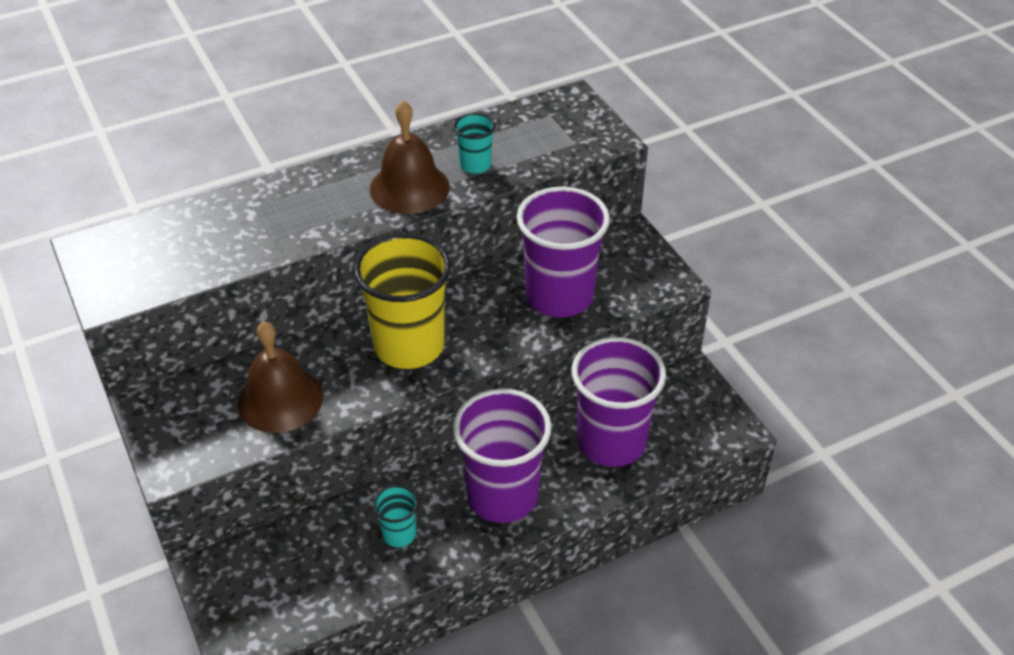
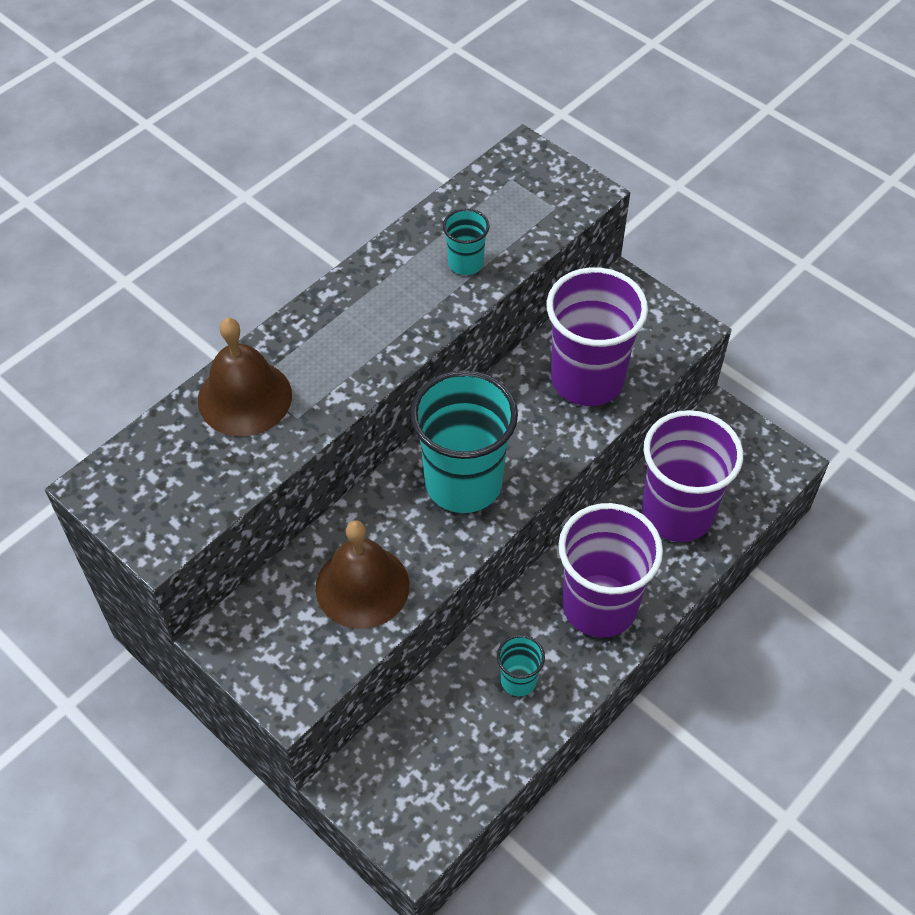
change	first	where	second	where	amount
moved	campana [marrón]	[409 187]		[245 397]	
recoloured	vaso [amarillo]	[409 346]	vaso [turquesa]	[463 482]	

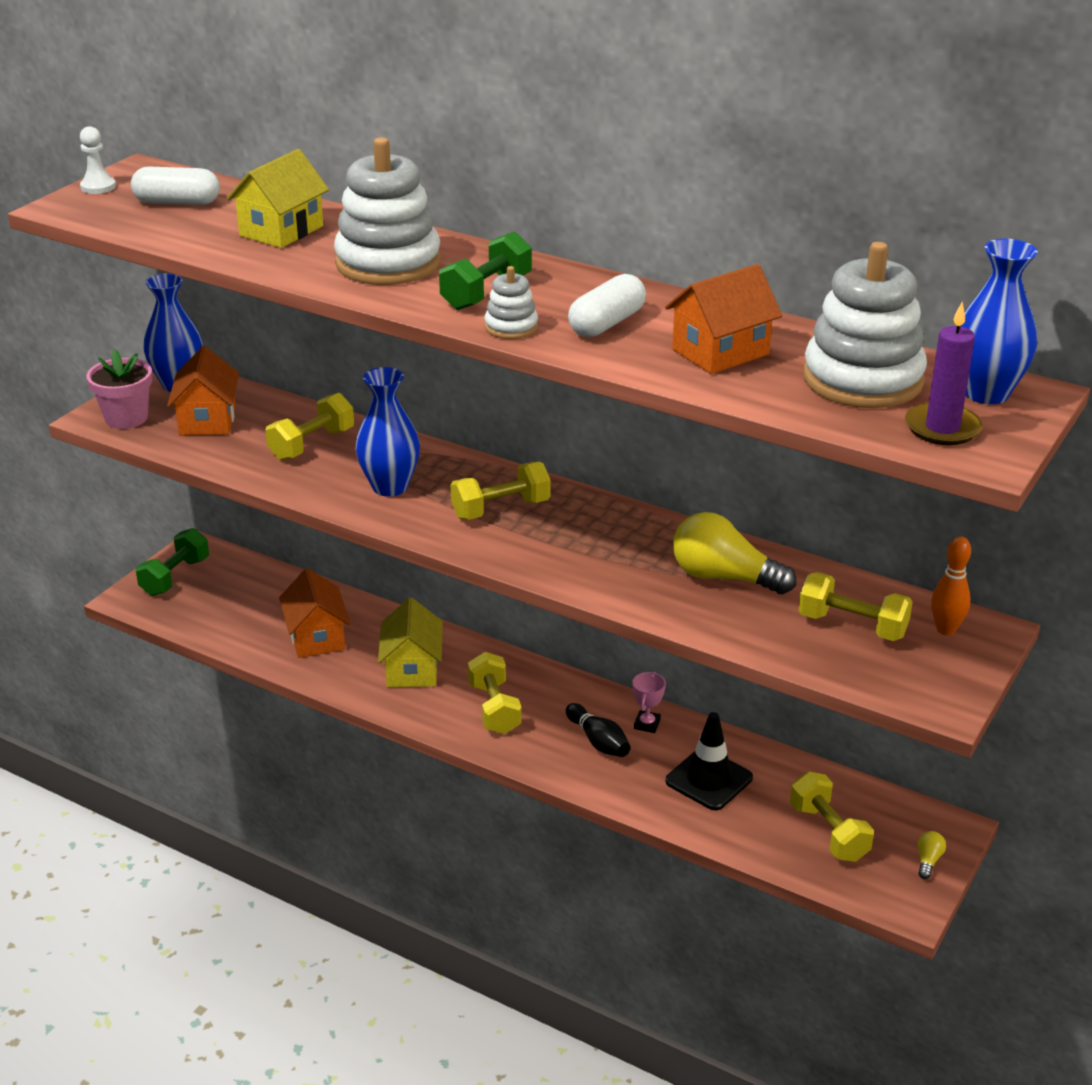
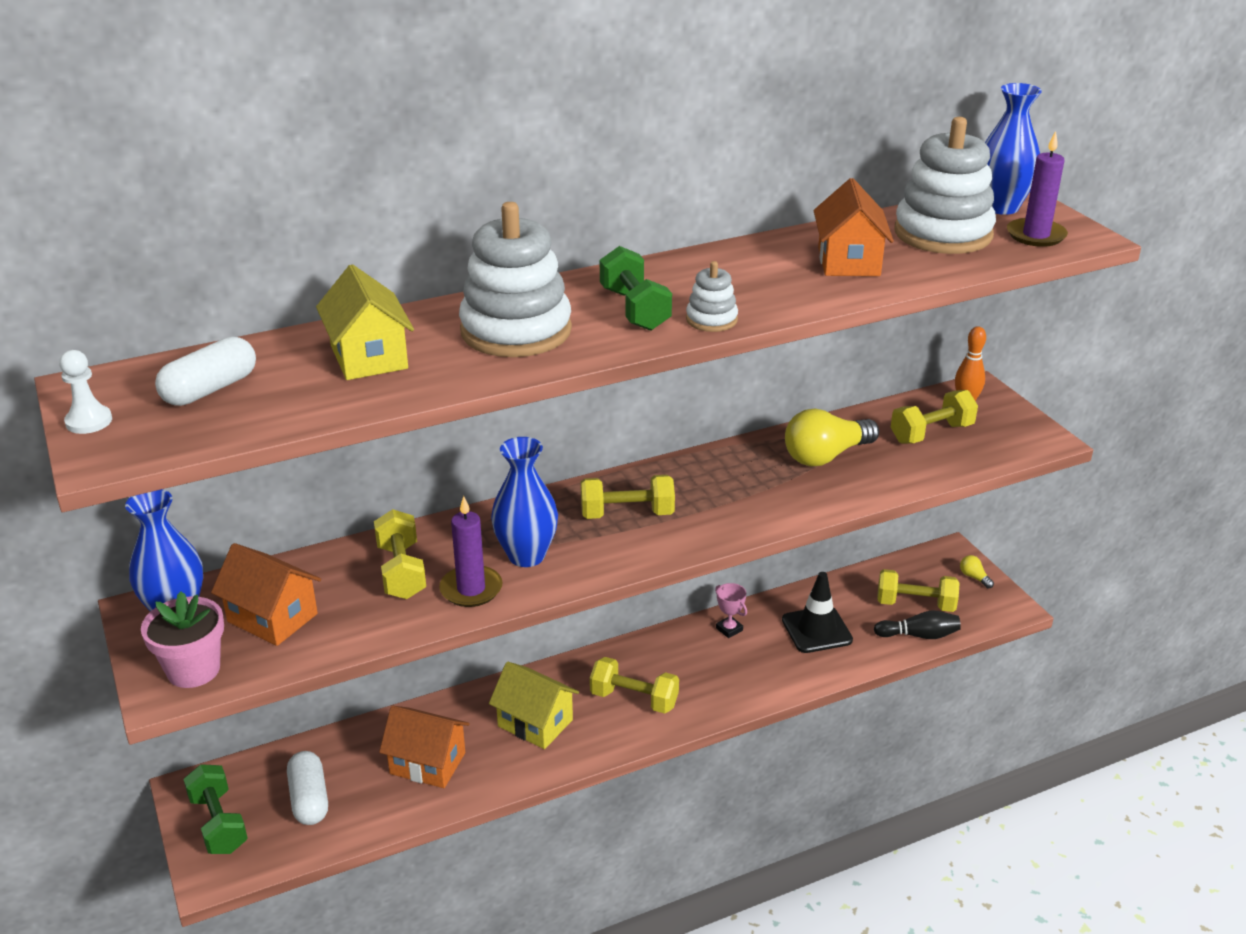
change	first	where	second	where	amount
added			vela [morado]	[471 589]	
moved	bolo [negro]	[598 741]		[919 635]	
moved	cápsula [blanco]	[606 323]		[309 799]	
turned	mancuerna [amarillo]	[501 509]		[627 514]	75 degrees clockwise

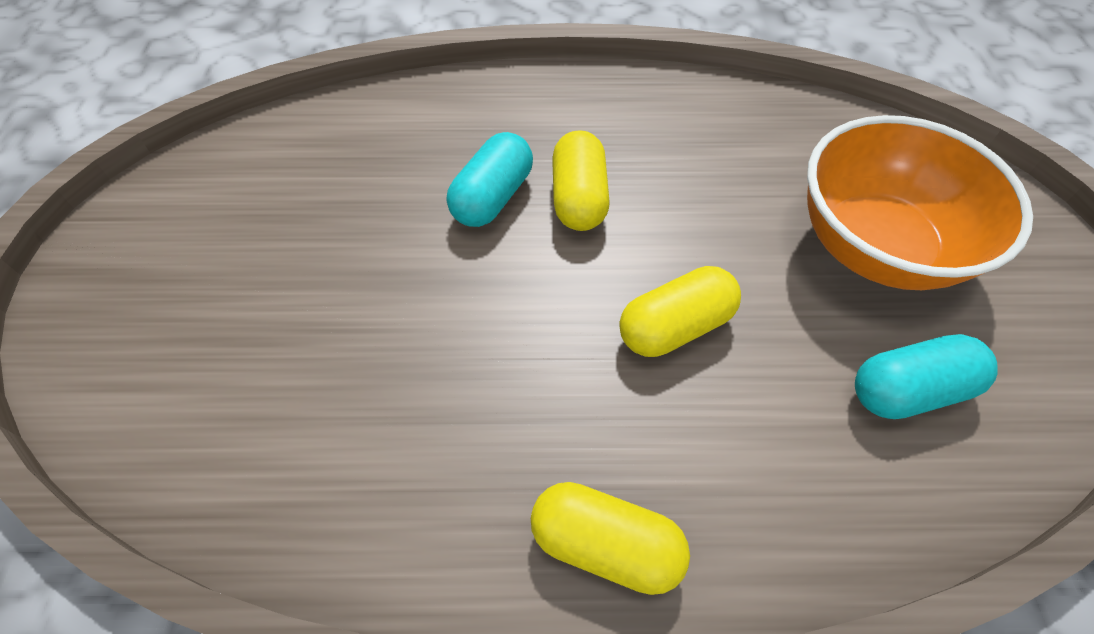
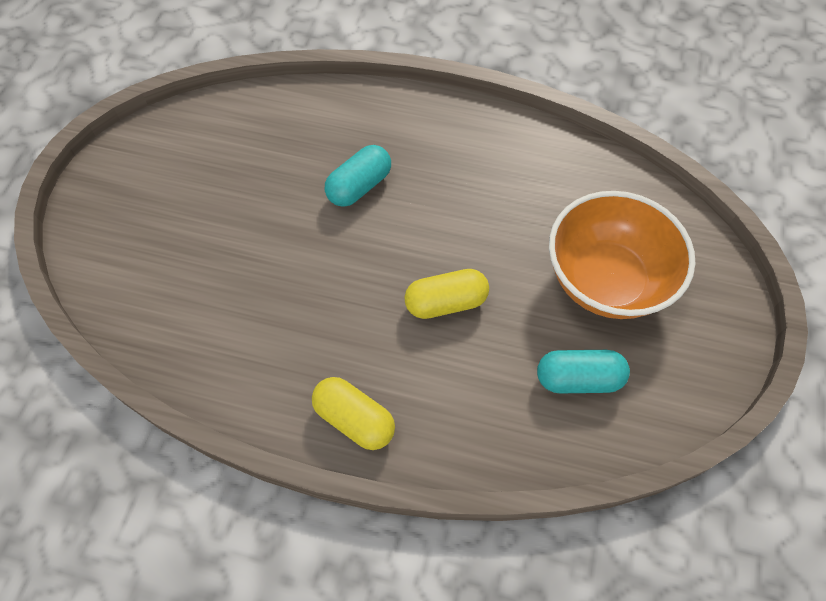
change	first	where	second	where	amount
removed	cápsula [amarillo]	[579 198]			

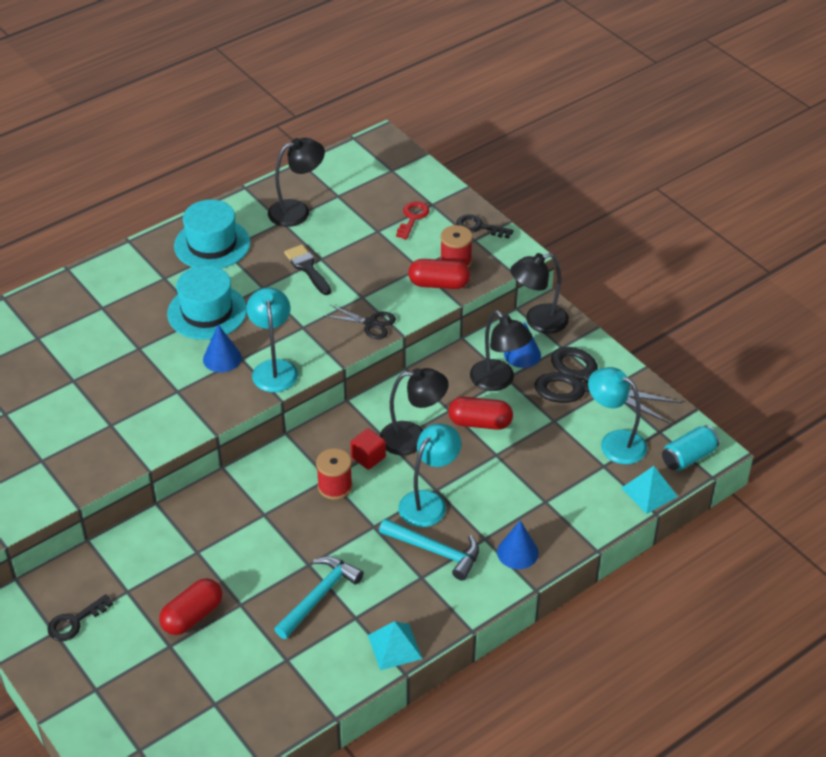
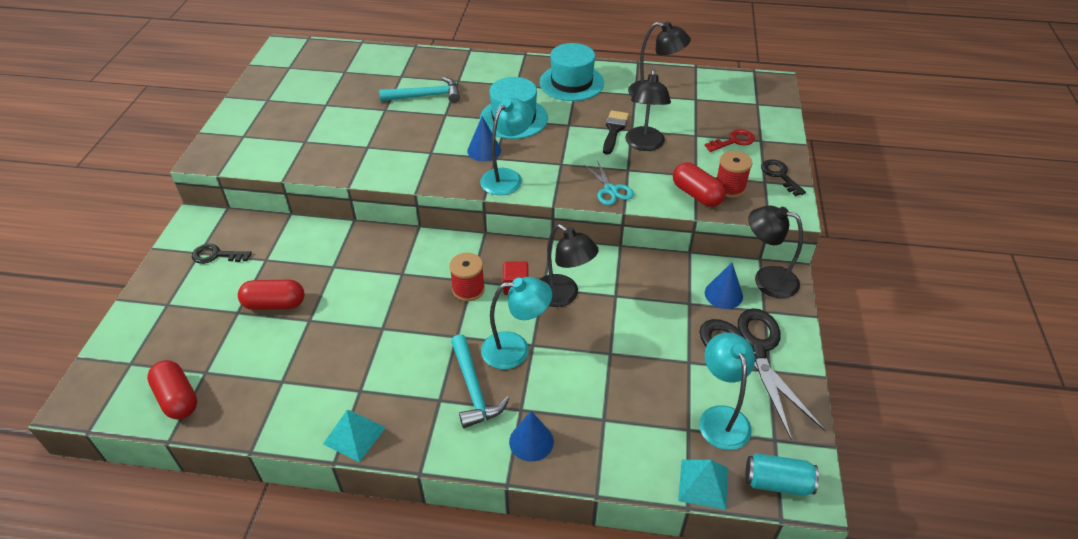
change	first	where	second	where	amount
moved	martillo [turquesa]	[319 596]		[425 96]	
moved	cápsula [rojo]	[480 423]		[177 398]	
moved	lámpara [negro]	[498 381]		[644 145]	
recoloured	tijeras [negro]	[370 323]	tijeras [turquesa]	[610 190]	

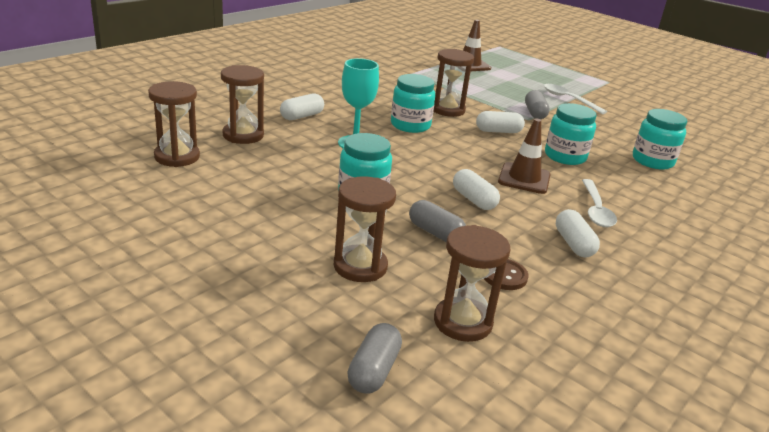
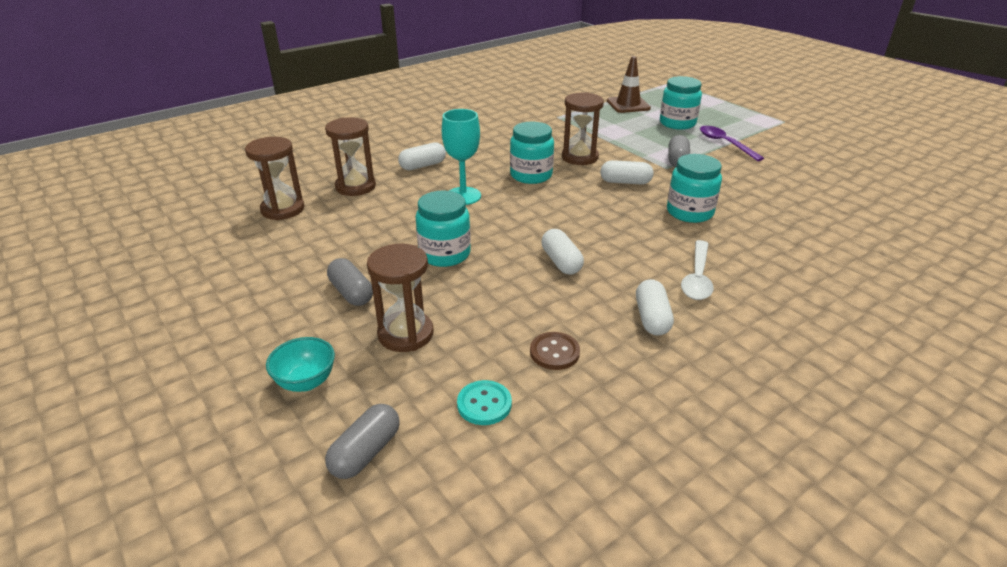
change	first	where	second	where	amount
removed	cono de tráfico [marrón]	[524 178]			
added			cuenco [turquesa]	[306 382]	
moved	cápsula [gris]	[435 233]		[351 293]	
moved	tarro [turquesa]	[652 161]		[677 123]	
replaced	reloj de arena [marrón]	[462 322]	botón [turquesa]	[484 404]	
recoloured	cuchara [blanco]	[568 99]	cuchara [morado]	[725 143]	

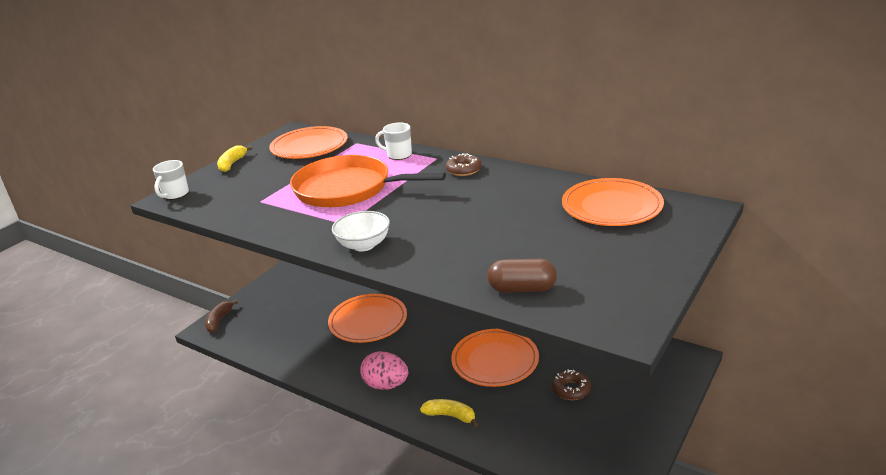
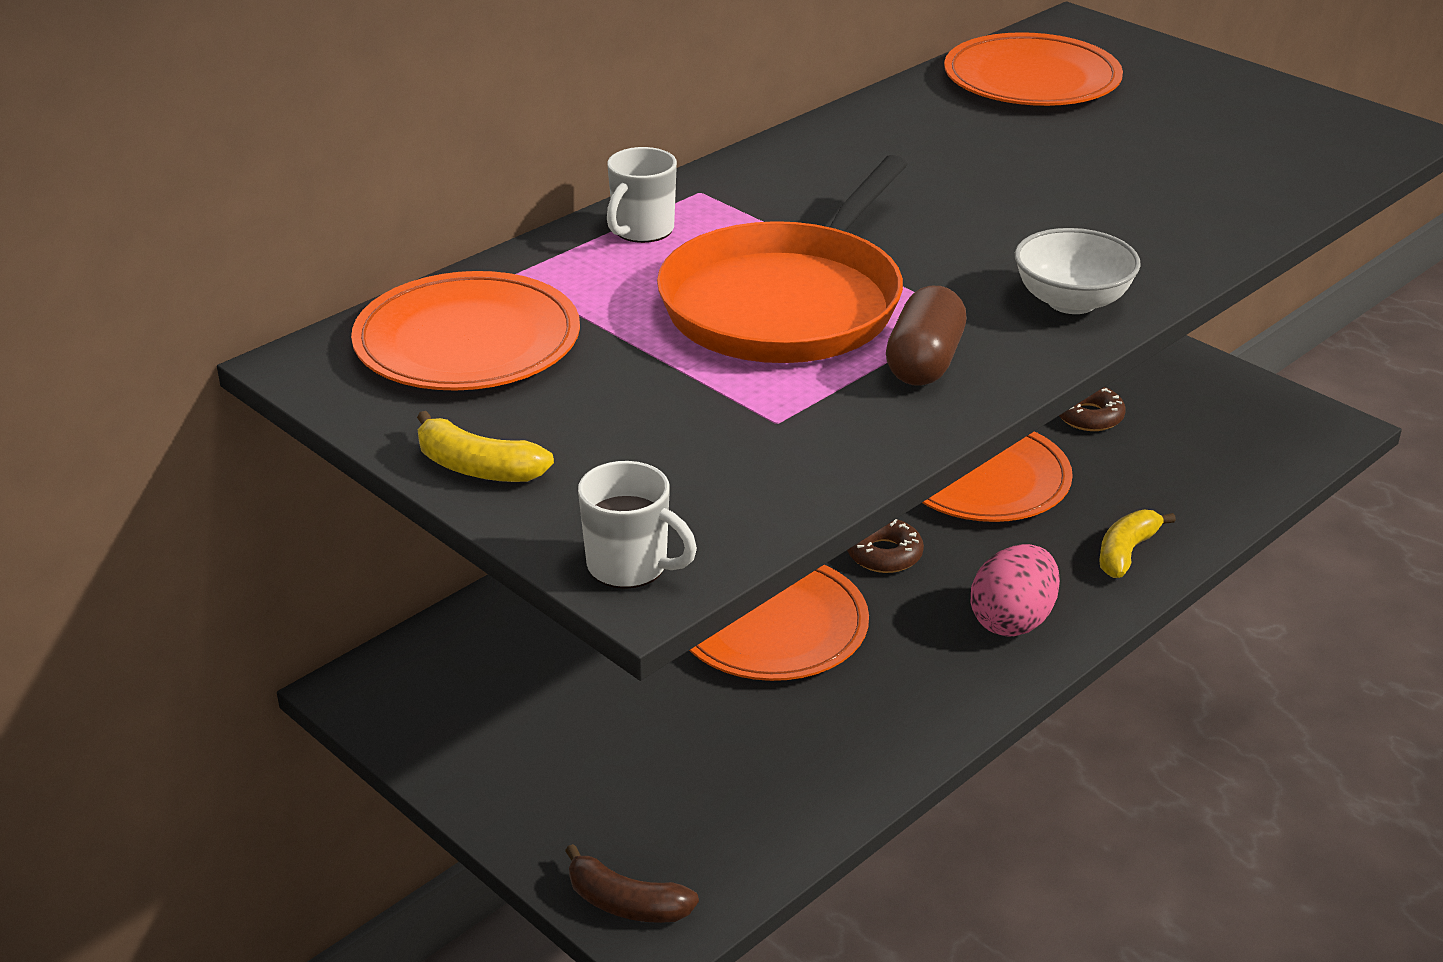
change	first	where	second	where	amount
moved	rosquilla [marrón]	[464 170]		[884 554]	
moved	cápsula [marrón]	[522 289]		[924 362]	

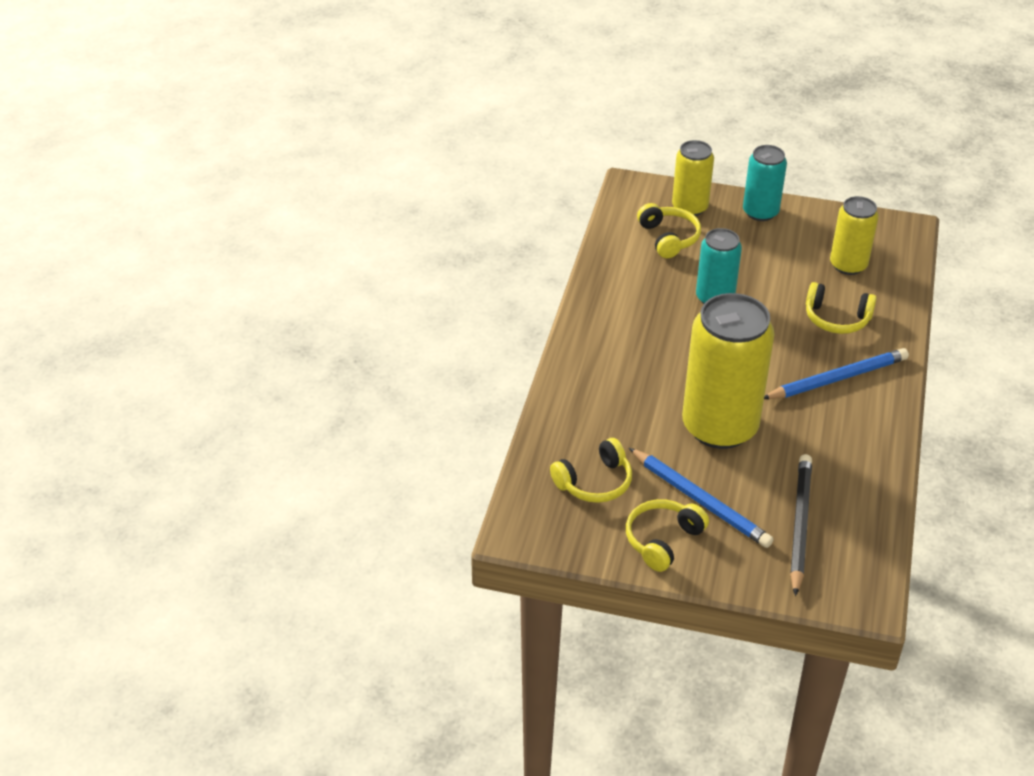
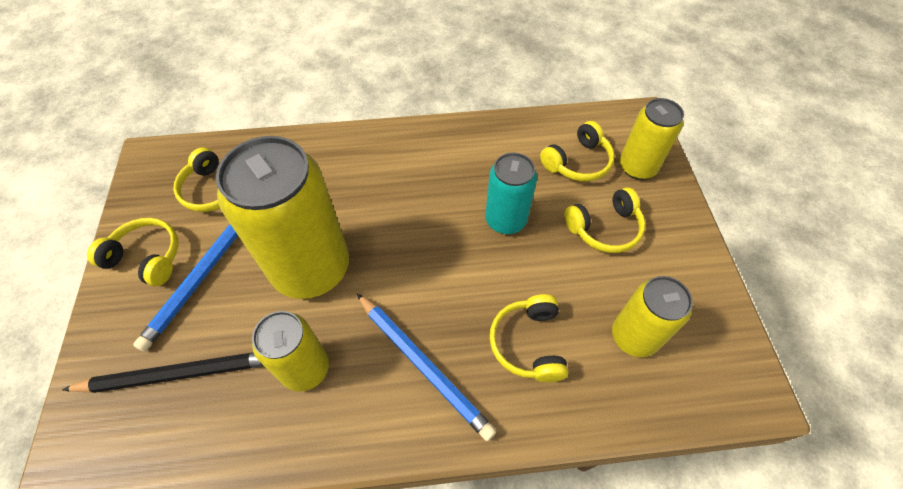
change	first	where	second	where	amount
removed	lata [turquesa]	[760 212]			
added			lata [amarillo]	[305 368]	
added			auriculares [amarillo]	[604 228]	

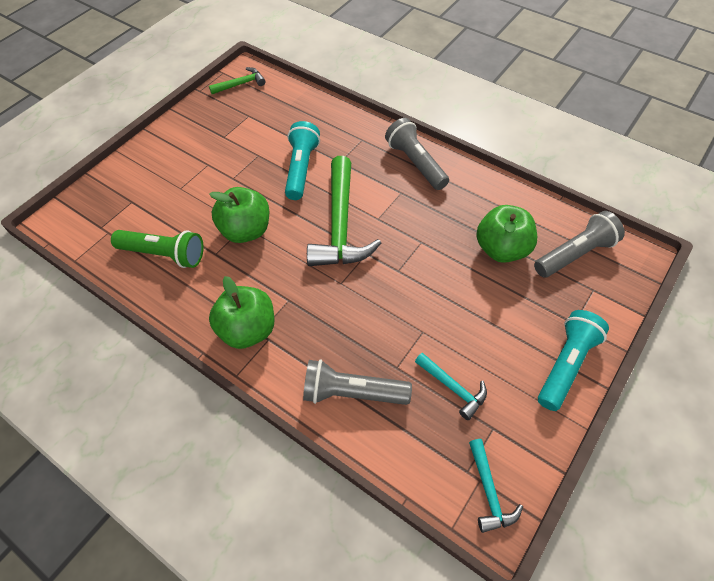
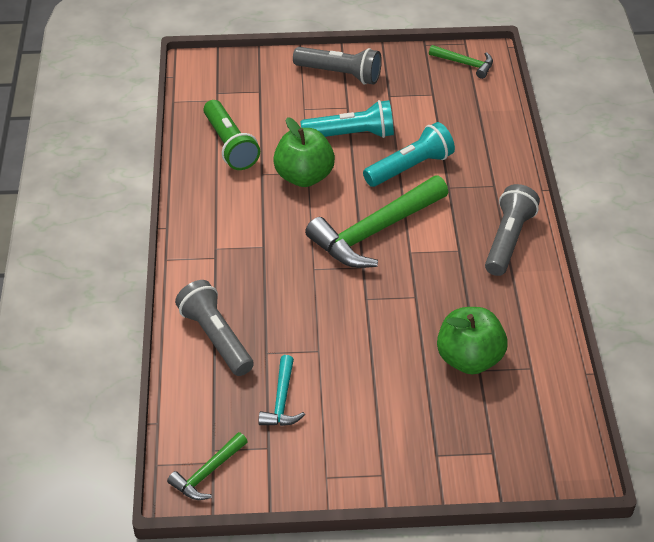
change	first	where	second	where	amount
removed	manzana [verde]	[248 330]			
moved	lámpara de mano [gris]	[575 254]		[340 74]	
moved	lámpara de mano [turquesa]	[566 365]		[351 135]	
recoloured	martillo [turquesa]	[489 491]	martillo [verde]	[207 473]	

